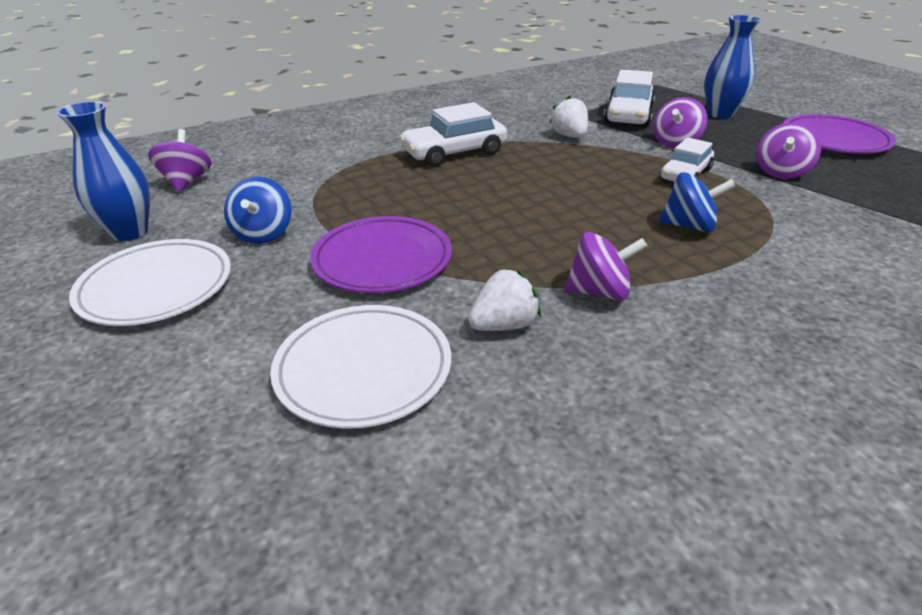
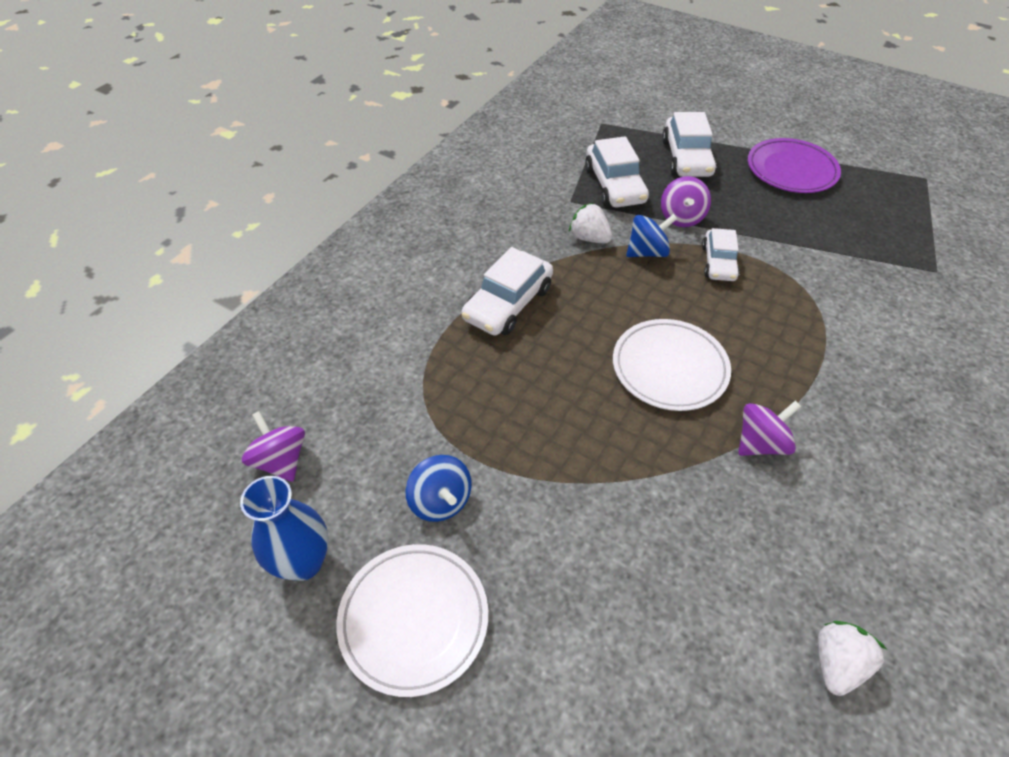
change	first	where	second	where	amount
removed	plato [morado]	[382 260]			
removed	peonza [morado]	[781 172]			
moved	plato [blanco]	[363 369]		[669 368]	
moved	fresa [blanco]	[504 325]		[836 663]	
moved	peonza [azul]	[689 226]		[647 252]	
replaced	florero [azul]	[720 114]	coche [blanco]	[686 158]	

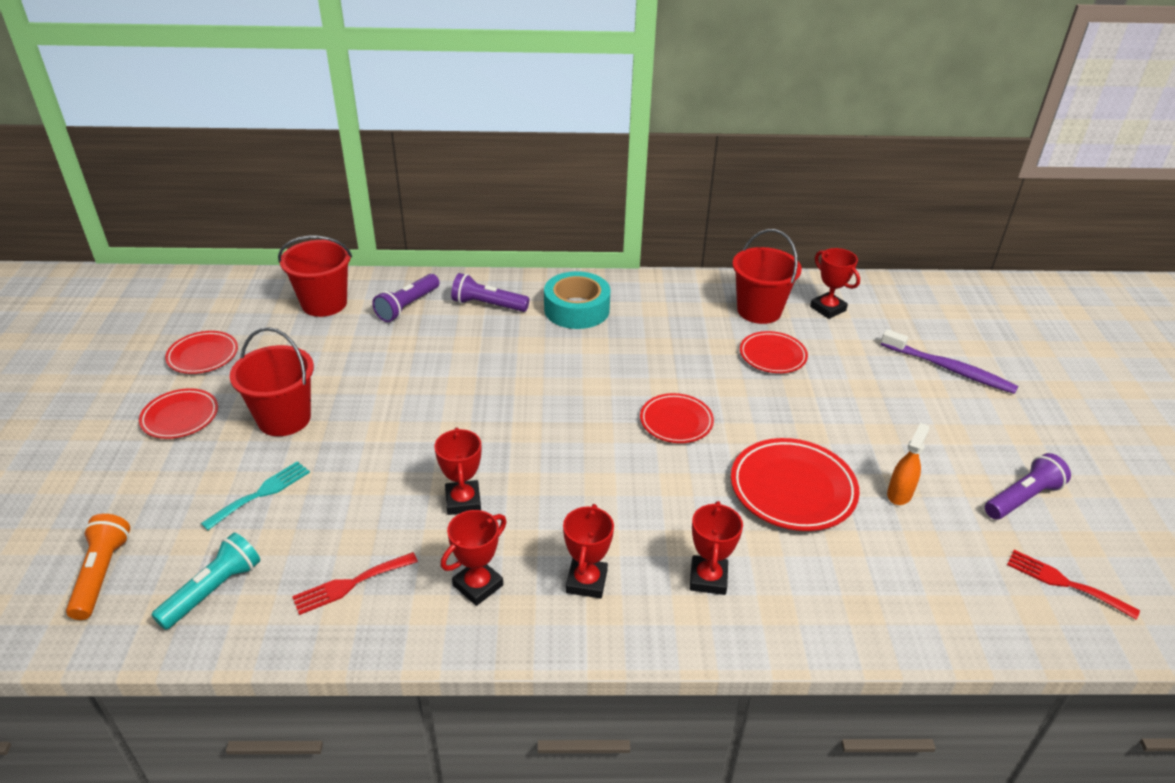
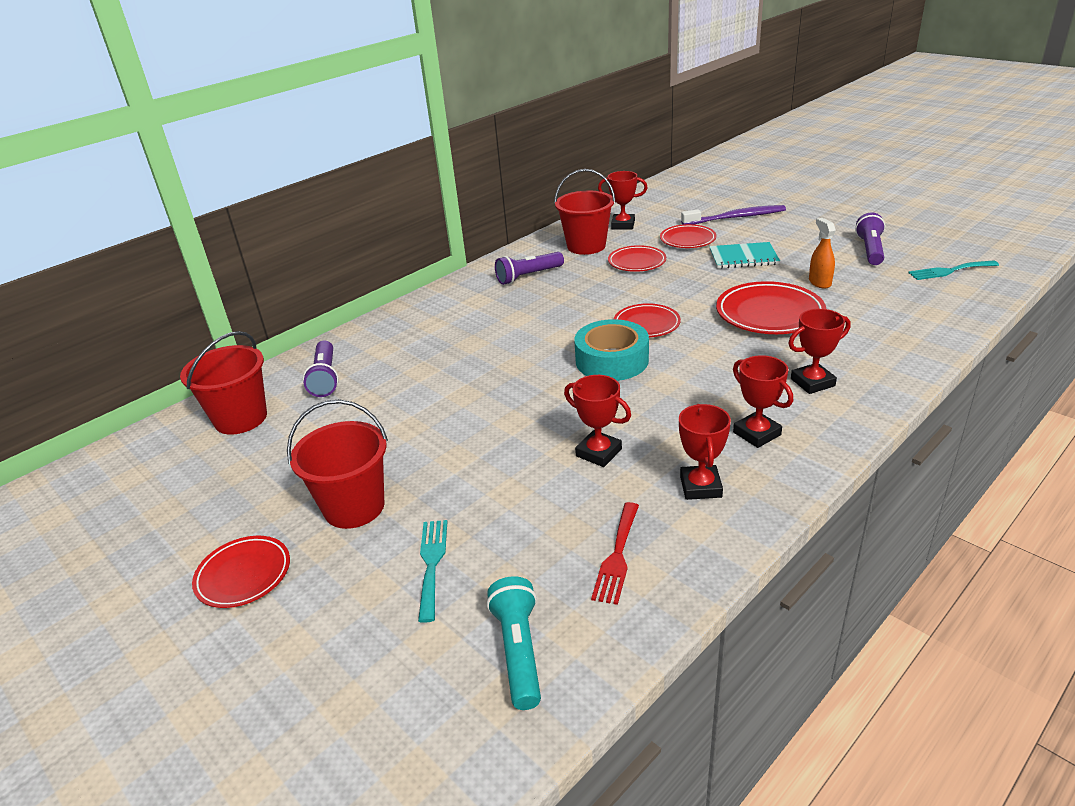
change	first	where	second	where	amount
removed	lámpara de mano [naranja]	[102 574]			
added			cuaderno [turquesa]	[743 257]	
moved	plato [rojo]	[203 356]		[687 240]	
moved	lámpara de mano [morado]	[488 305]		[528 276]	
moved	cinta adhesiva [turquesa]	[576 309]		[612 360]	
recoloured	tenedor [rojo]	[1064 583]	tenedor [turquesa]	[949 271]	
turned	trofeo [rojo]	[708 578]		[812 382]	75 degrees counterclockwise

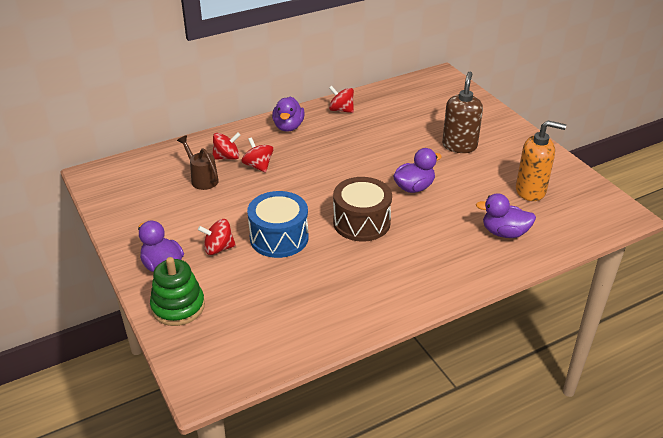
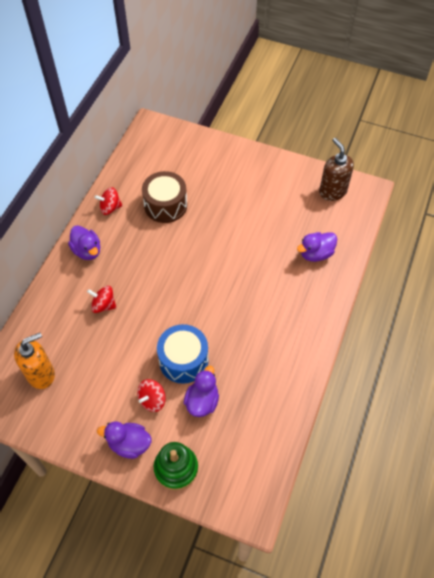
change	first	where	second	where	amount
removed	regadera [marrón]	[202 179]			
removed	peonza [rojo]	[227 157]			
moved	tambor [marrón]	[361 222]		[165 205]	
moved	pato [morado]	[414 187]		[202 401]	
moved	dispensador de jabón [marrón]	[459 146]		[332 191]	
moved	dispensador de jabón [naranja]	[531 191]		[41 374]	

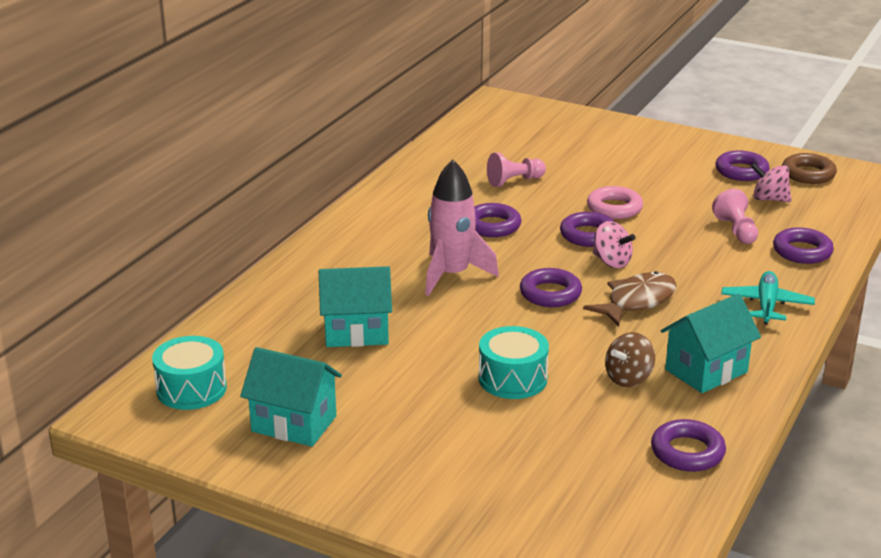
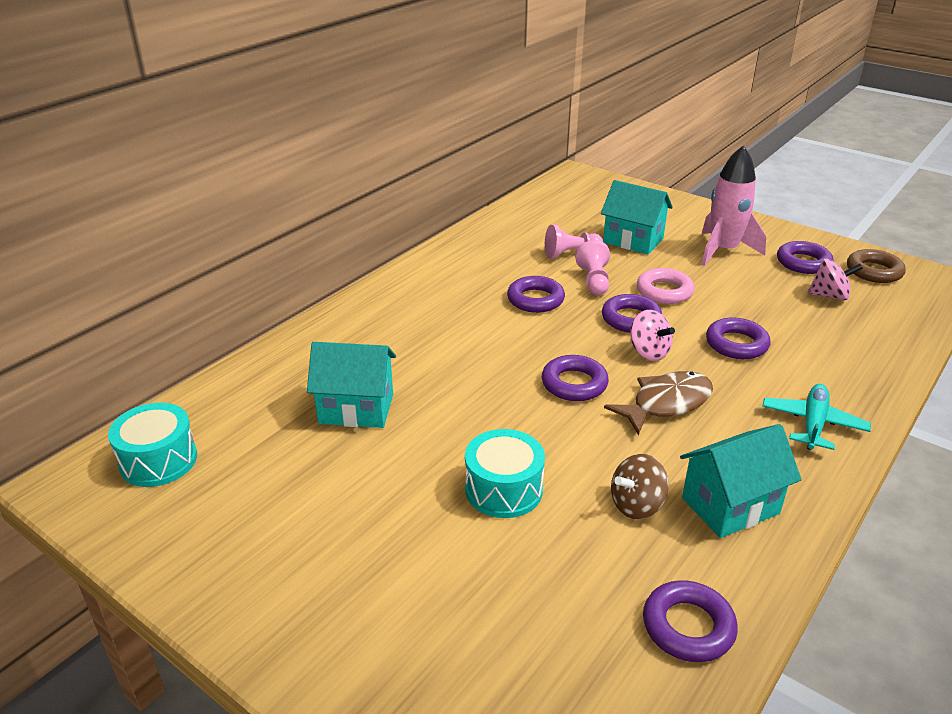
change	first	where	second	where	amount
moved	casa [turquesa]	[294 424]		[633 240]	
moved	cohete [rosa]	[452 275]		[723 251]	
moved	peón [rosa]	[736 230]		[594 281]	
moved	anillo [morado]	[802 251]		[736 344]	
turned	peonza [rosa]	[769 199]		[829 296]	150 degrees clockwise

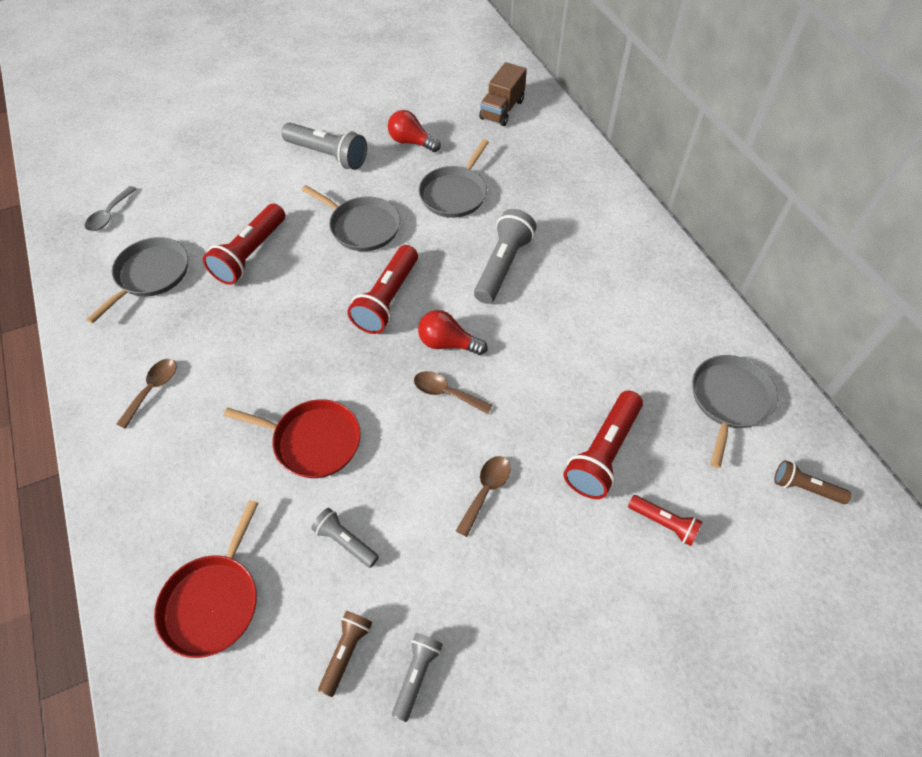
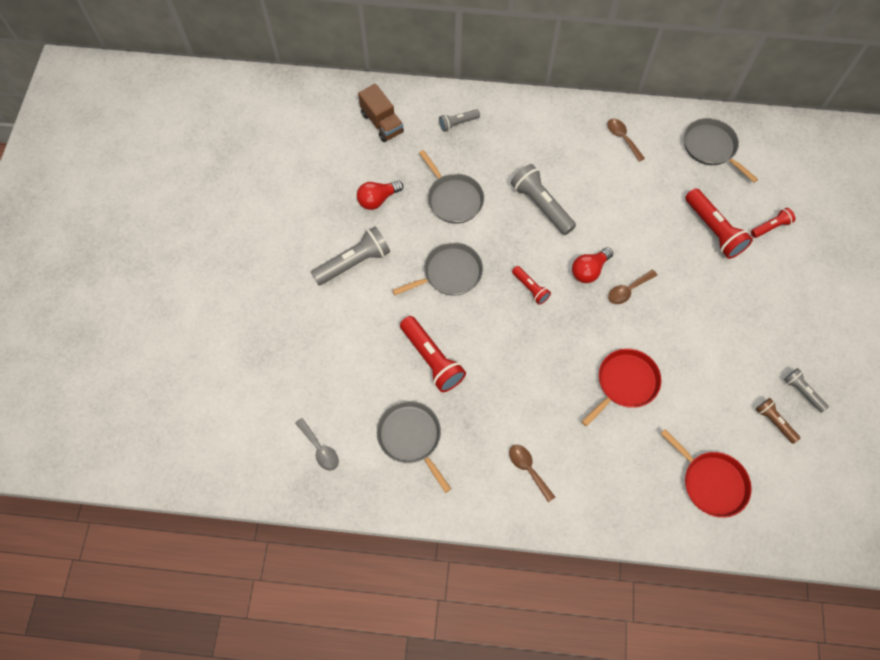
change	first	where	second	where	amount
removed	lámpara de mano [marrón]	[805 488]			
moved	lámpara de mano [gris]	[345 542]		[458 123]	
moved	cuchara [marrón]	[486 490]		[622 138]	
resized	lámpara de mano [rojo]	[387 299]		[530 288]	x0.56

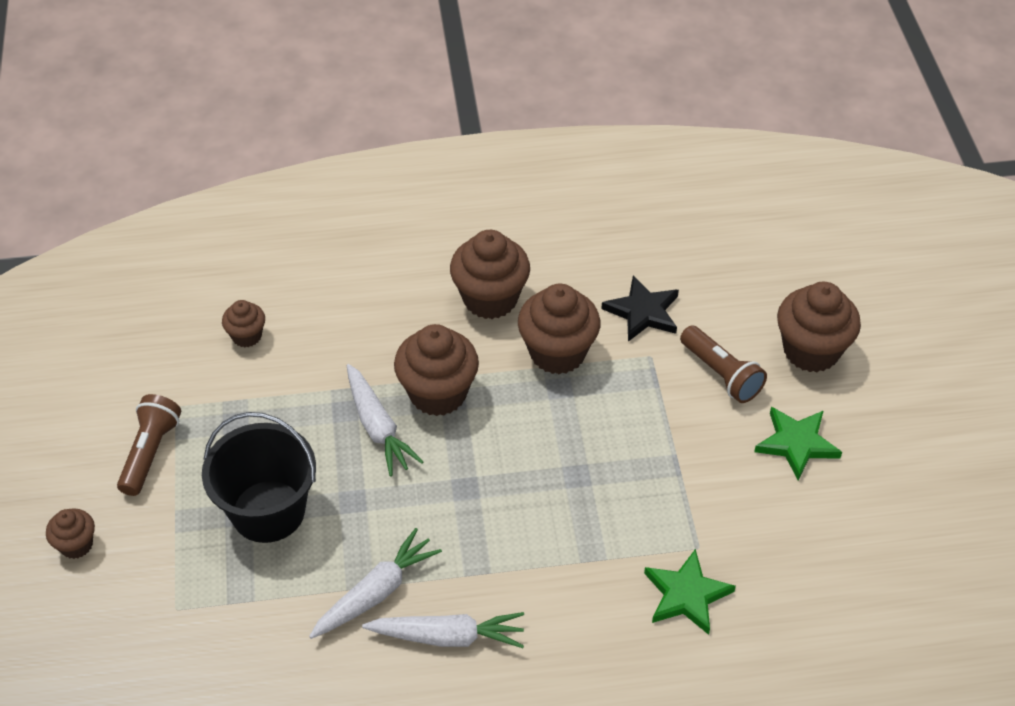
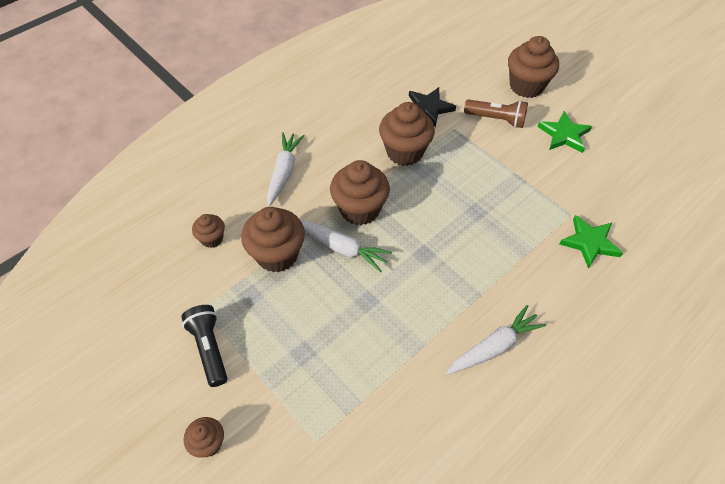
change	first	where	second	where	amount
removed	balde [negro]	[268 511]			
moved	zanahoria [blanco]	[376 592]		[284 172]	
moved	magdalena [marrón]	[490 299]		[277 255]	
recoloured	lámpara de mano [marrón]	[150 452]	lámpara de mano [negro]	[209 348]	

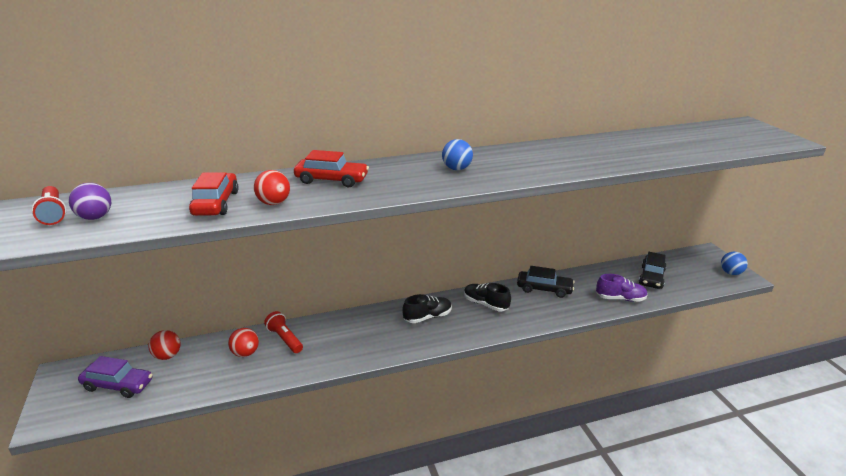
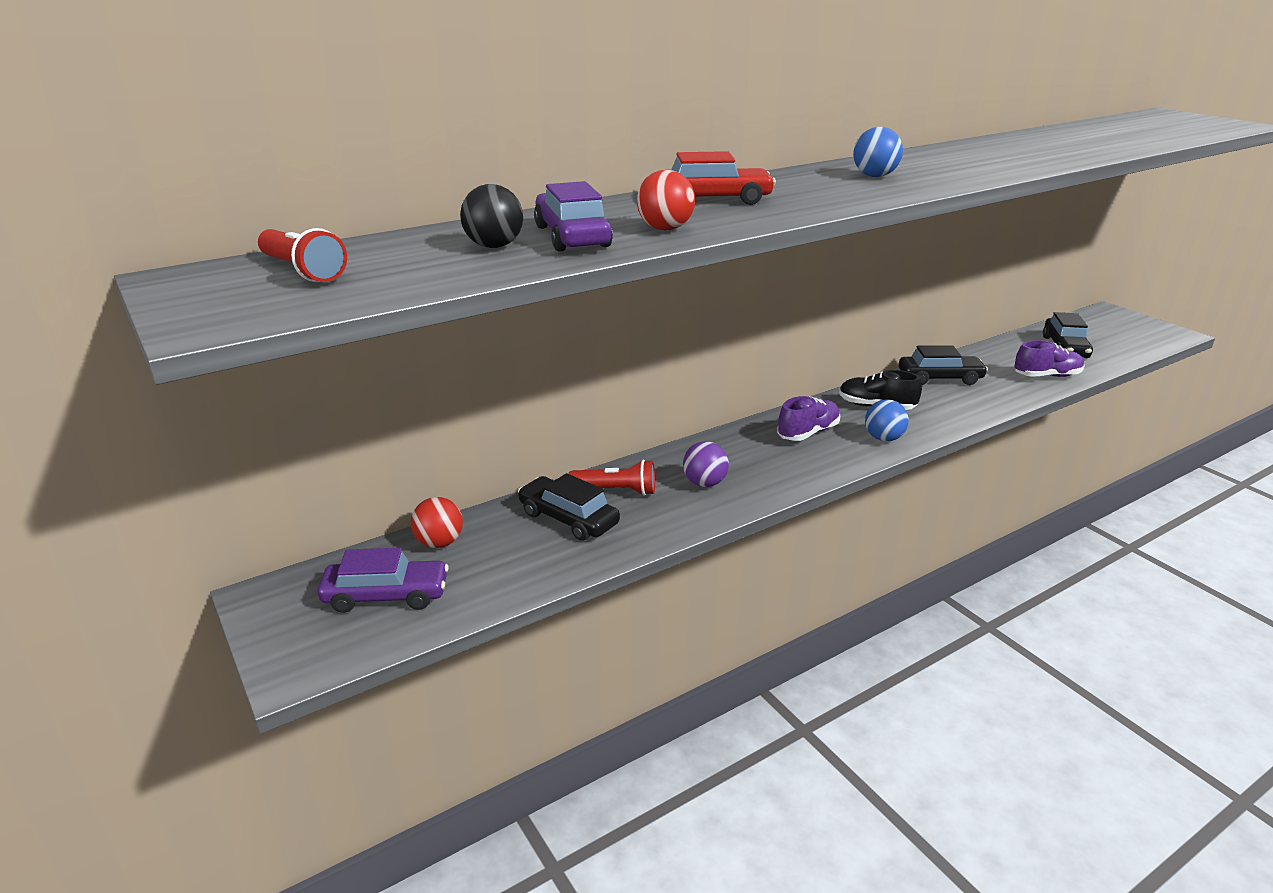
change	first	where	second	where	amount
added			pelota [negro]	[494 246]	
moved	pelota [morado]	[95 217]		[704 483]	
moved	pelota [azul]	[730 273]		[883 438]	
replaced	pelota [rojo]	[245 353]	coche [negro]	[568 518]	
recoloured	coche [rojo]	[216 203]	coche [morado]	[572 237]	
recoloured	zapato [negro]	[427 317]	zapato [morado]	[808 433]	
turned	lámpara de mano [rojo]	[285 339]		[616 491]	150 degrees clockwise

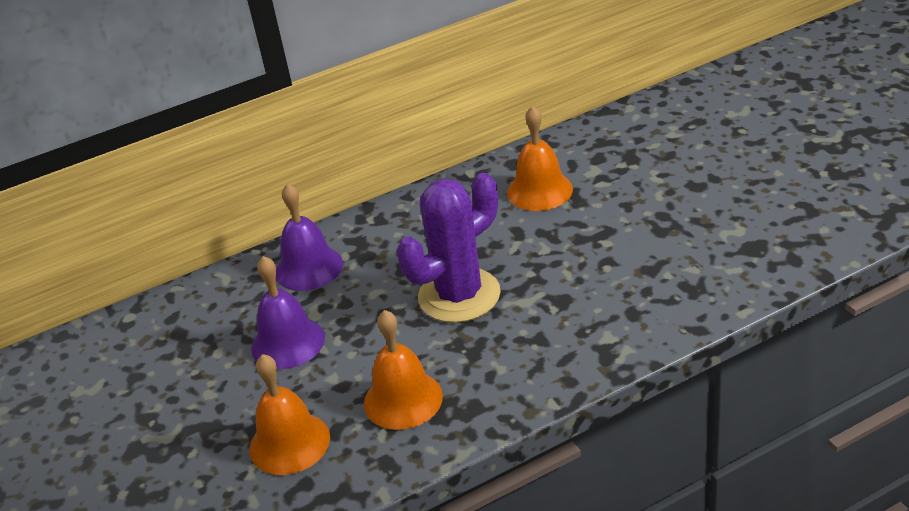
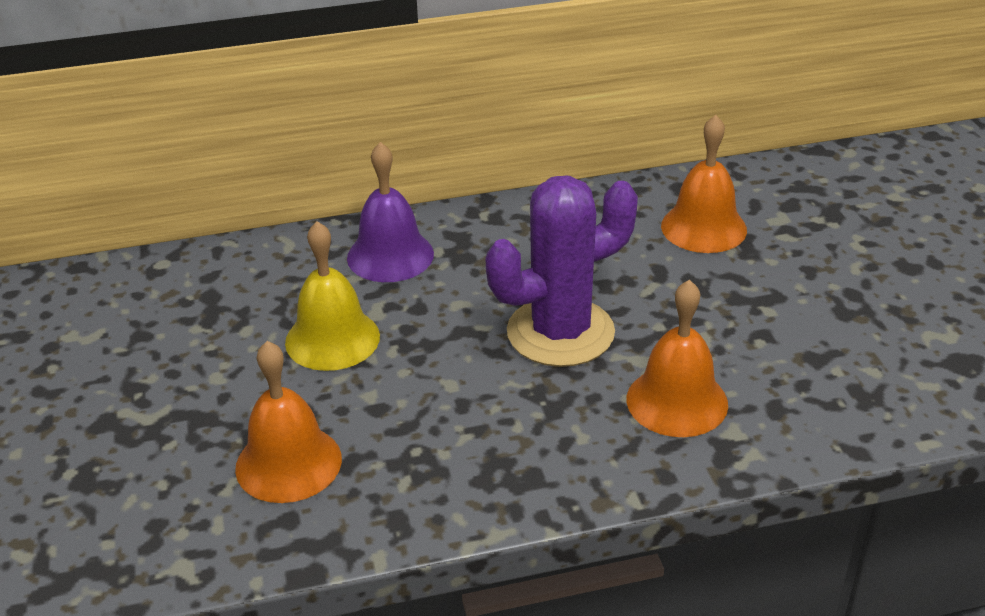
change	first	where	second	where	amount
moved	campana [naranja]	[403 399]		[677 401]	
recoloured	campana [morado]	[288 342]	campana [amarillo]	[332 339]	

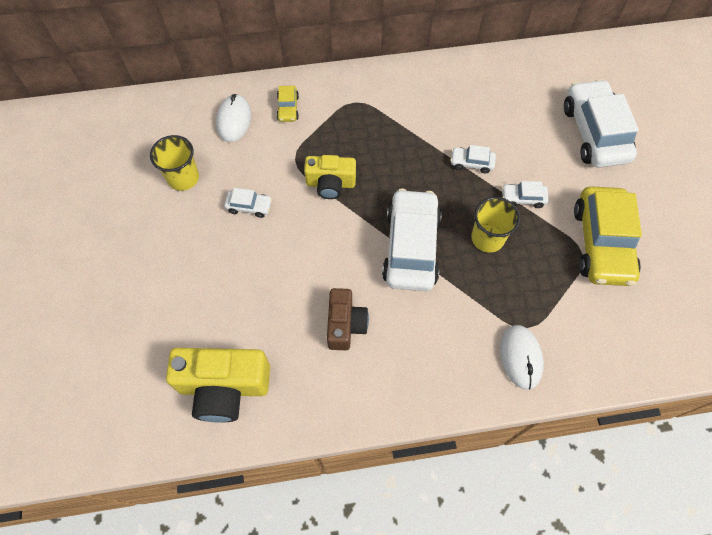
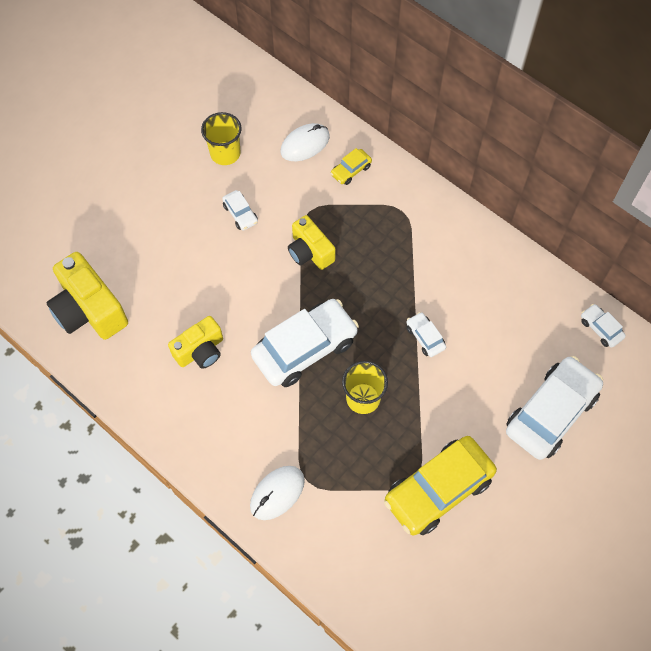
change	first	where	second	where	amount
moved	coche [blanco]	[523 198]		[600 328]	
recoloured	cámara [marrón]	[345 325]	cámara [amarillo]	[200 351]	

